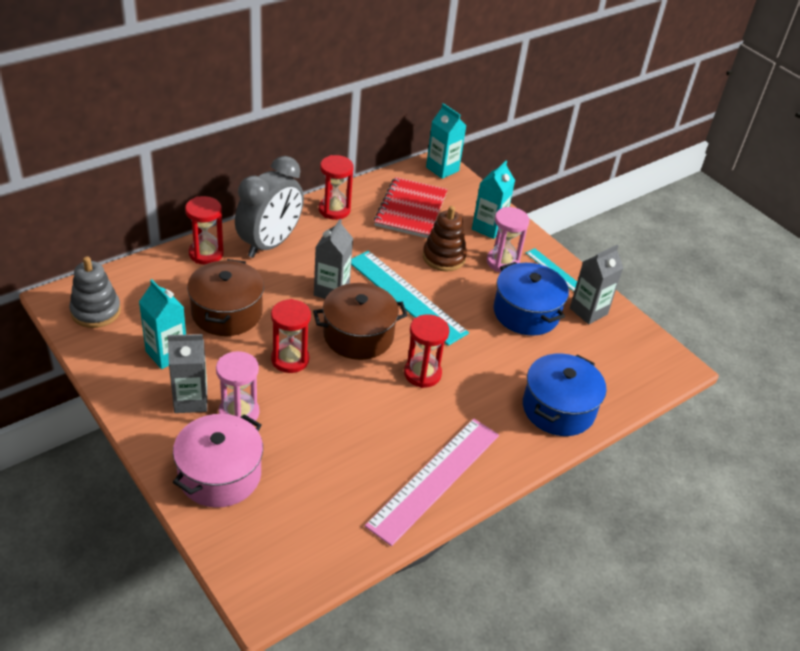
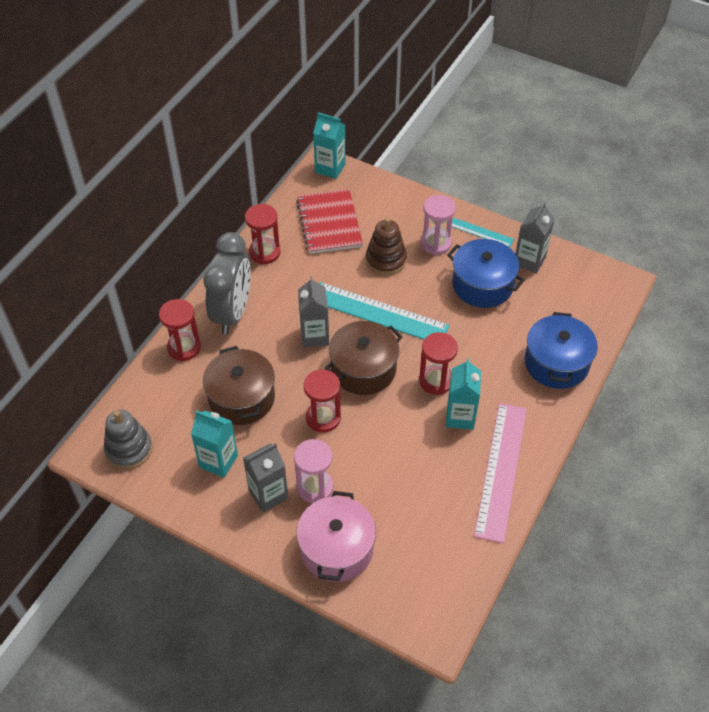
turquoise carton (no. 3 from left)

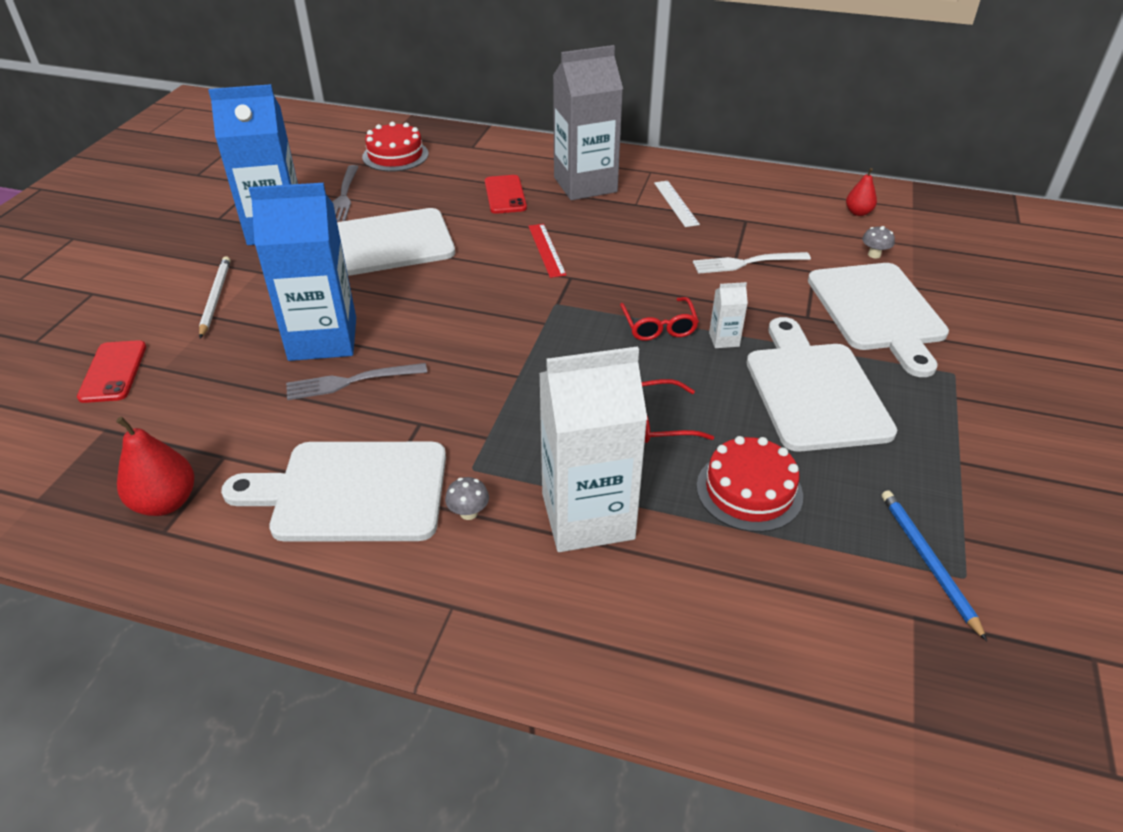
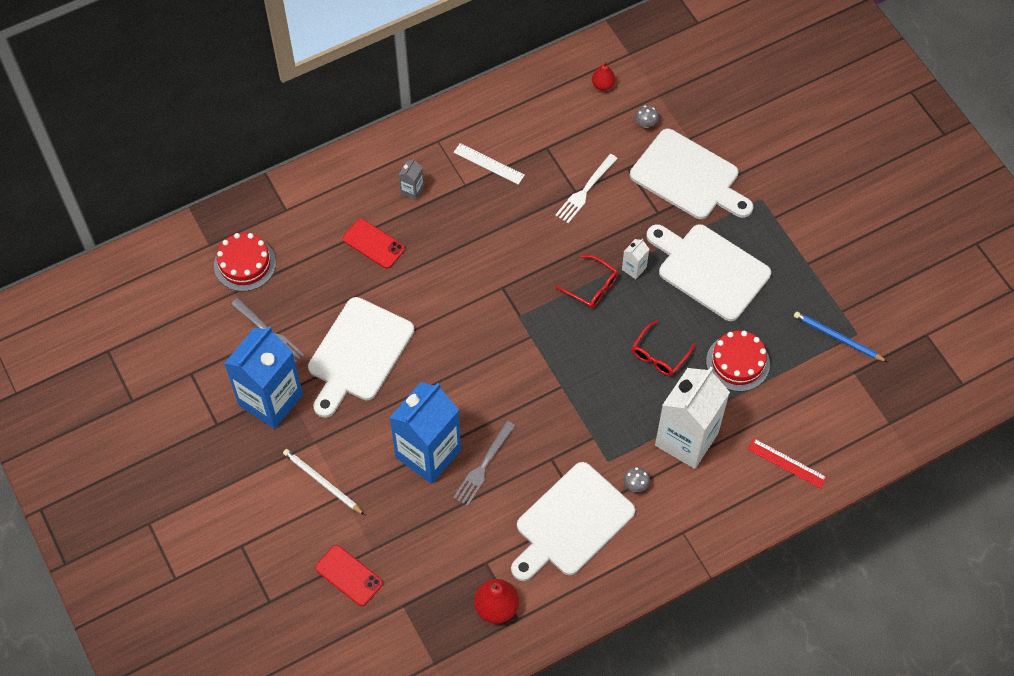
red ruler
grey carton

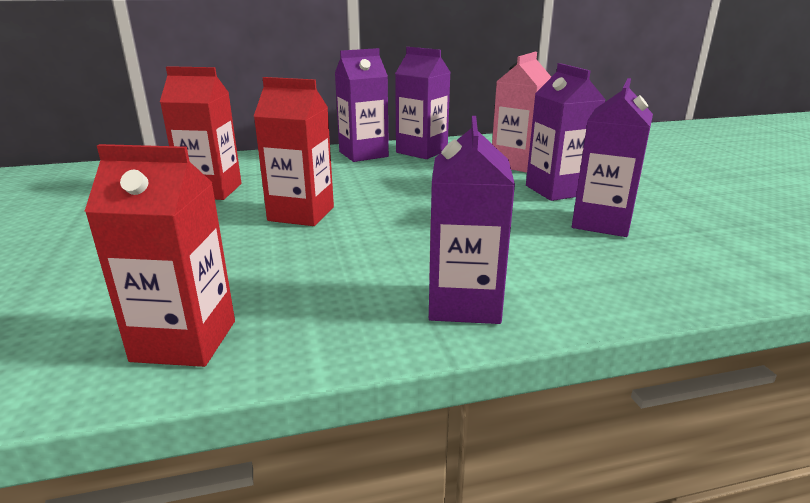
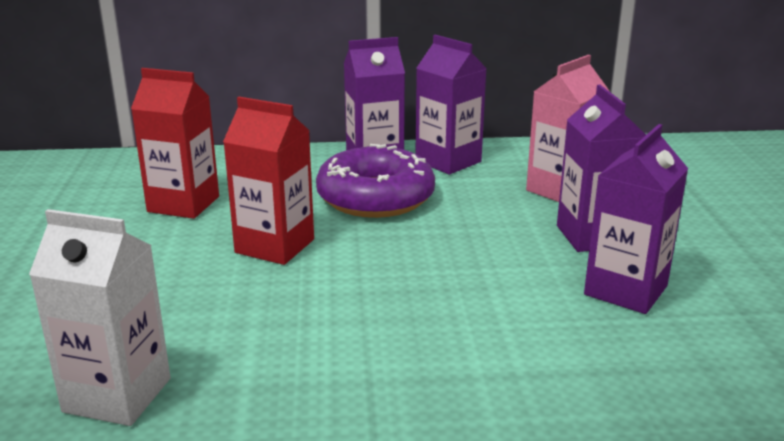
white carton
purple carton (no. 3 from left in the first image)
purple donut

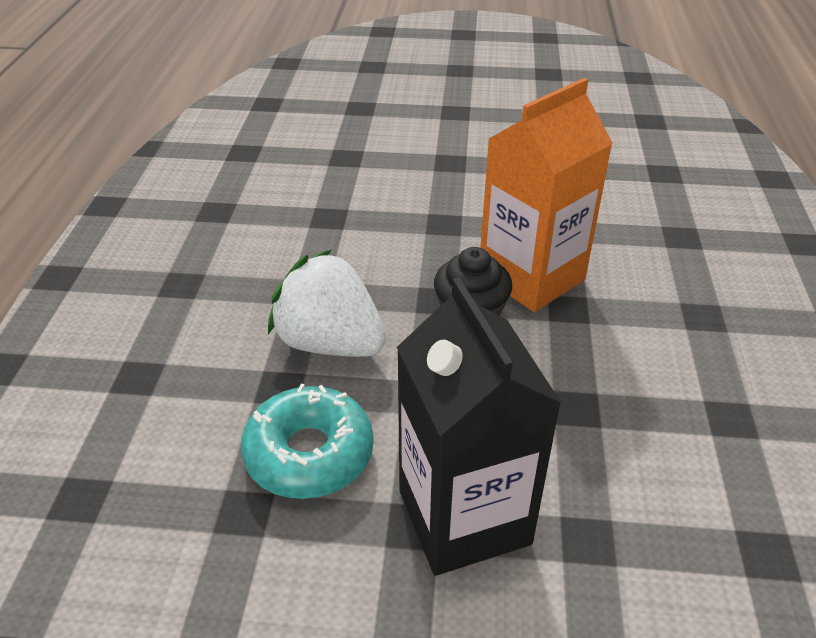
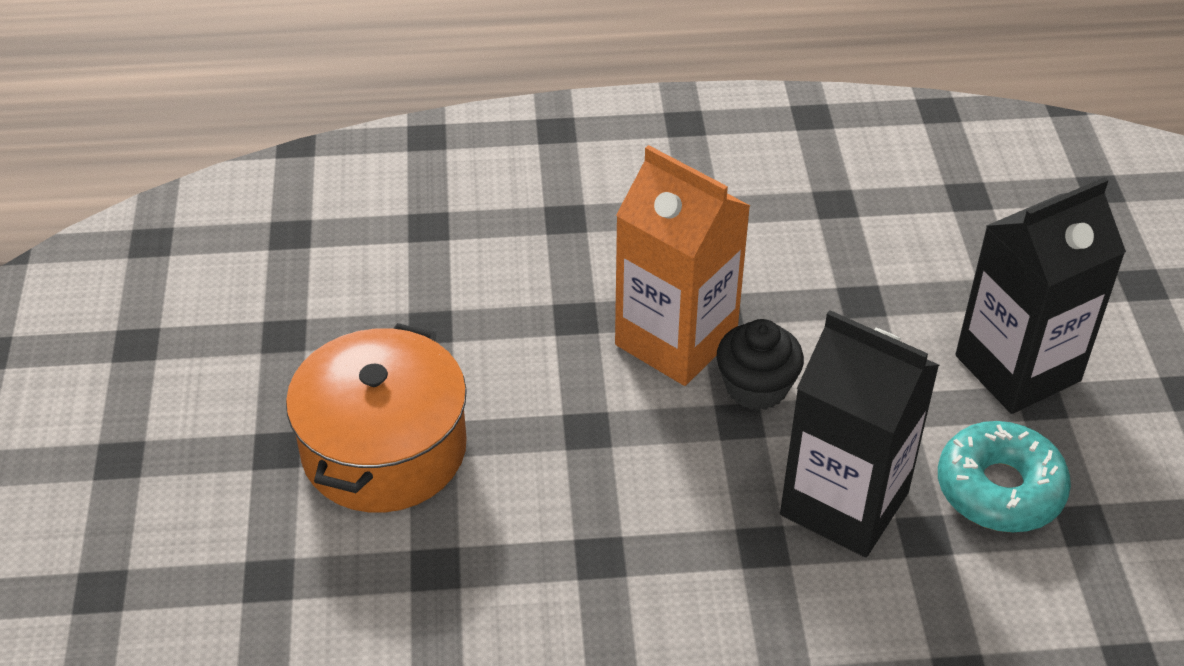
black carton (no. 1 from left)
orange pot

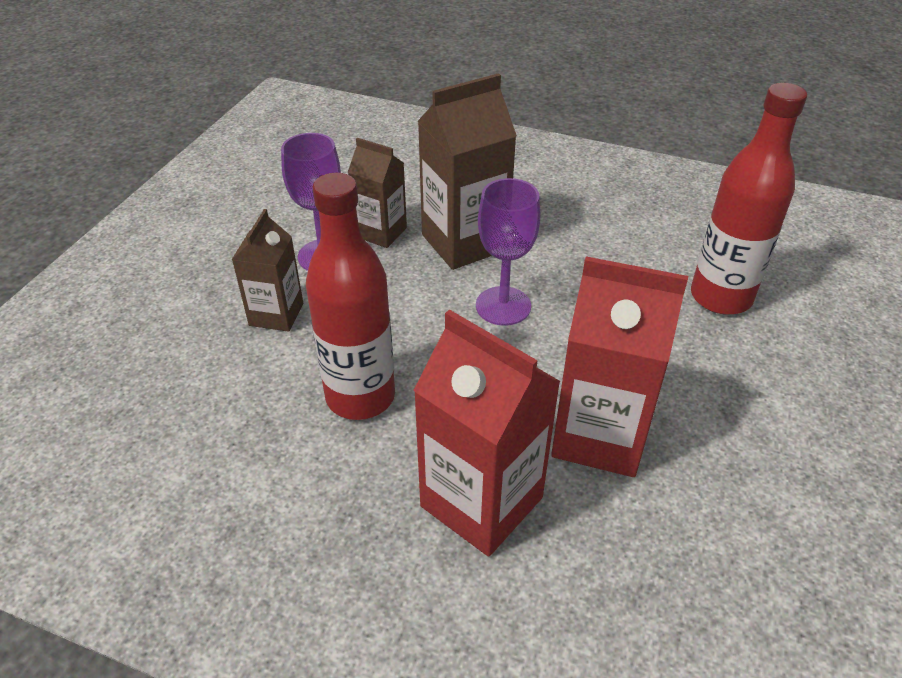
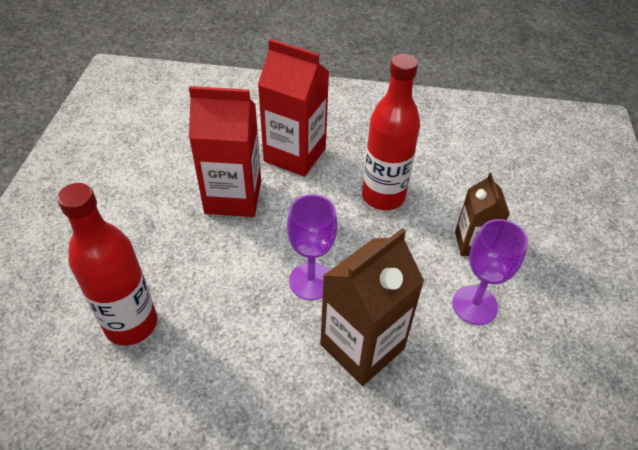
brown carton (no. 2 from left in the first image)

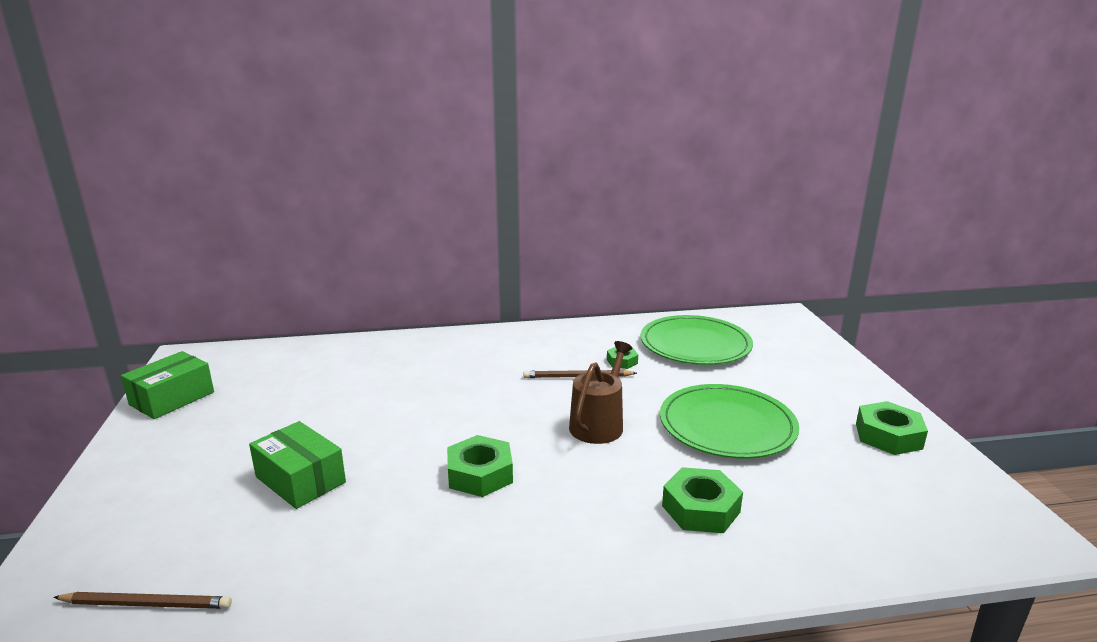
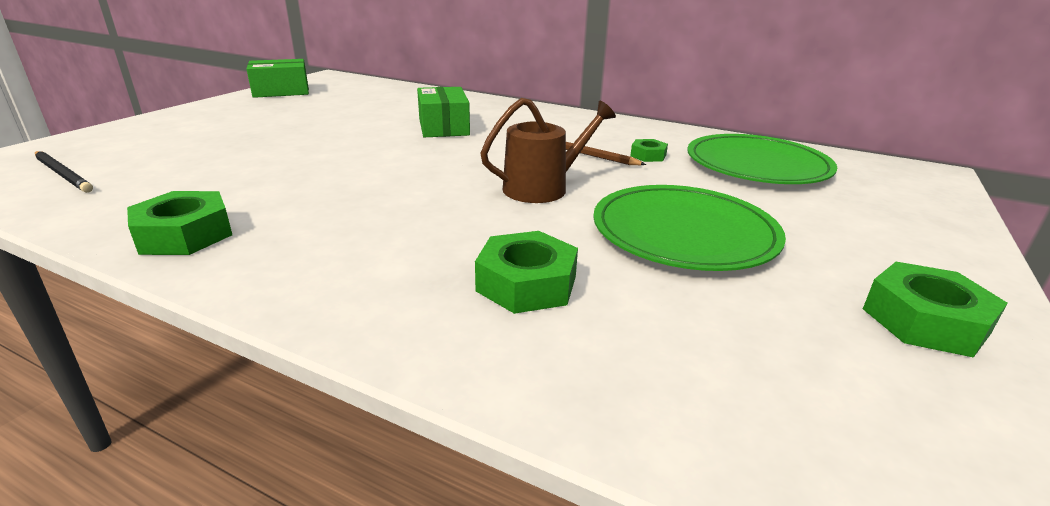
black pencil
green box (no. 2 from left)
green nut (no. 1 from left)

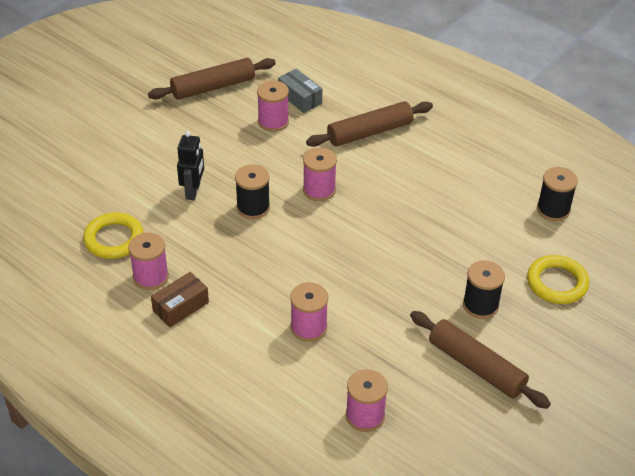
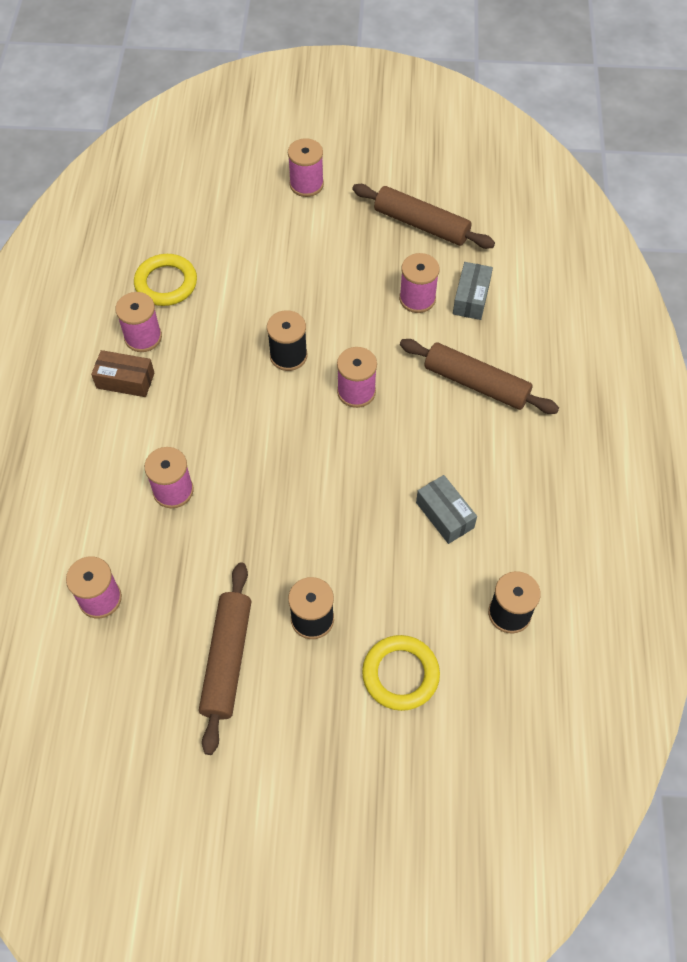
black robot
pink spool (no. 4 from left)
grey box (no. 1 from left)

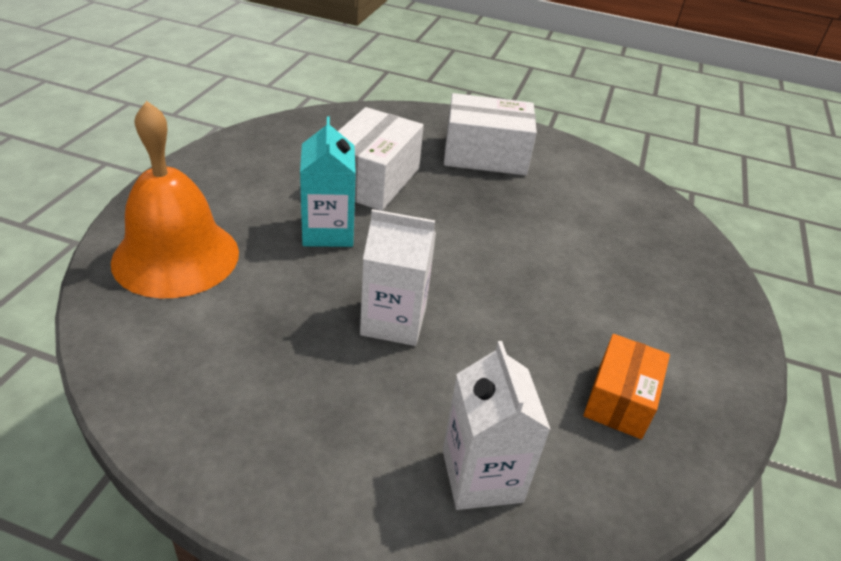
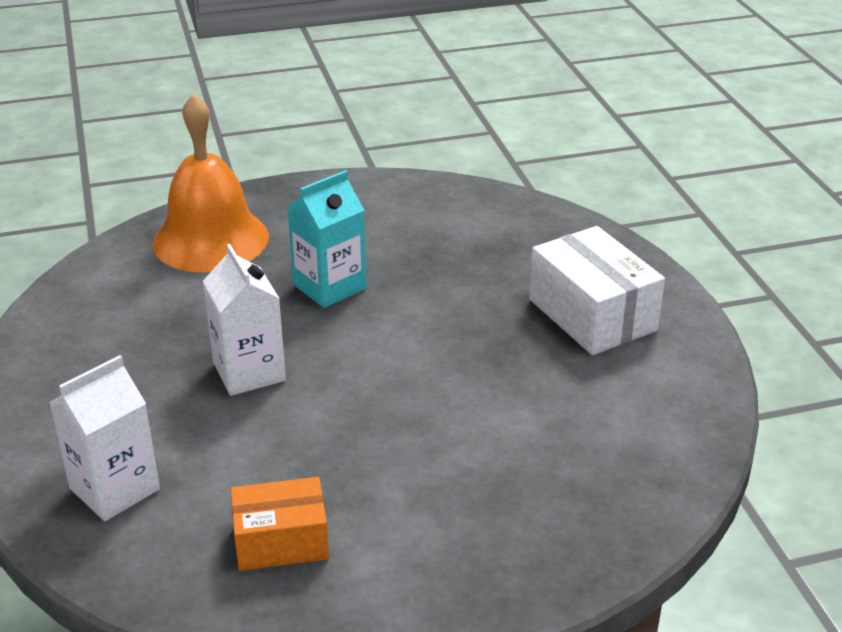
white box (no. 1 from left in the first image)

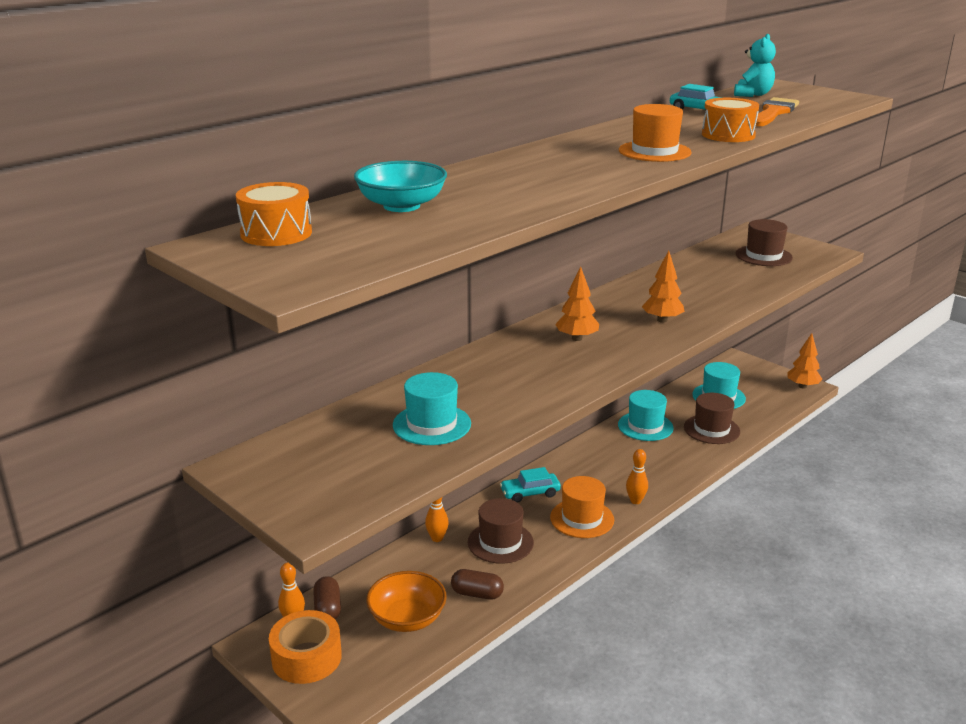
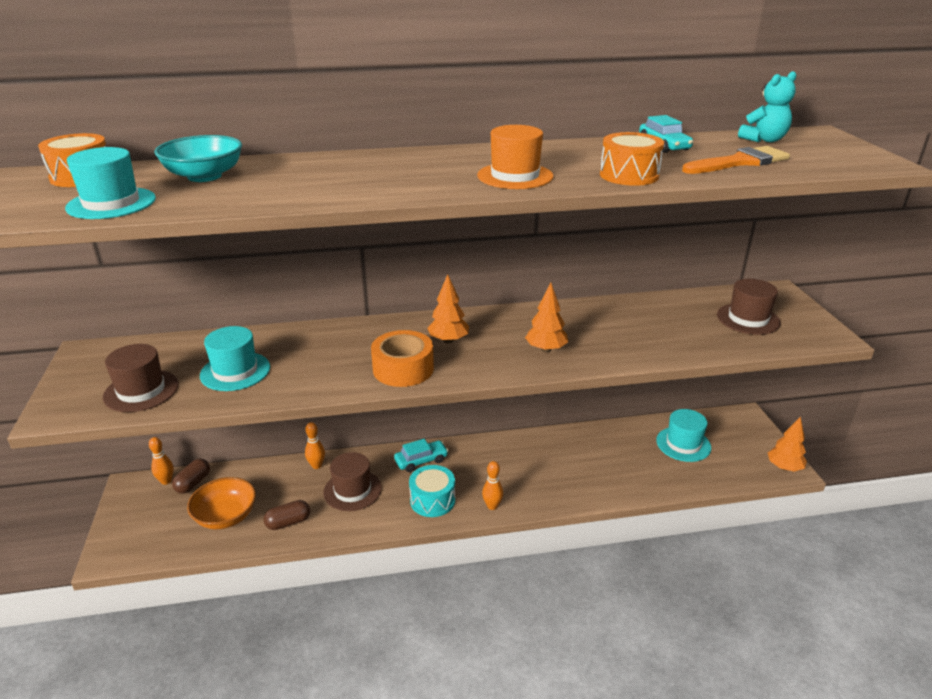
orange tape
brown capsule (no. 2 from left)
turquoise car (no. 1 from left)
turquoise drum
turquoise hat (no. 1 from left)
brown hat (no. 1 from left)

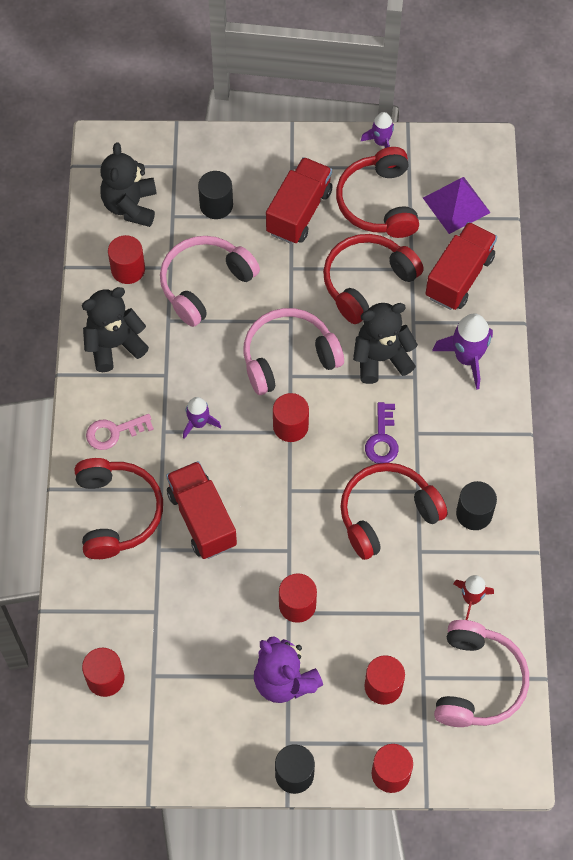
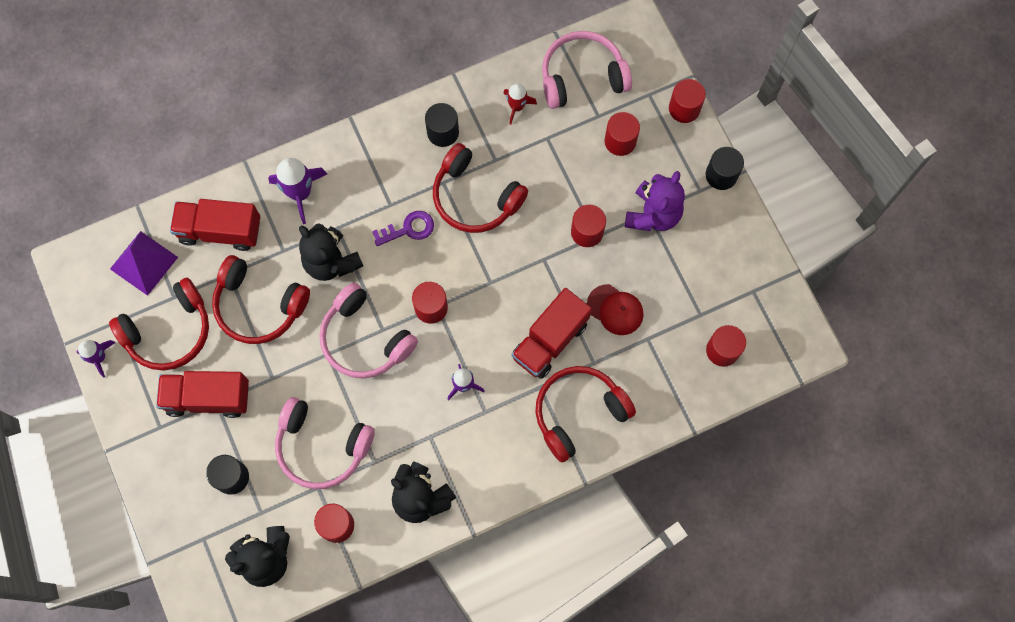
pink key
red cap

